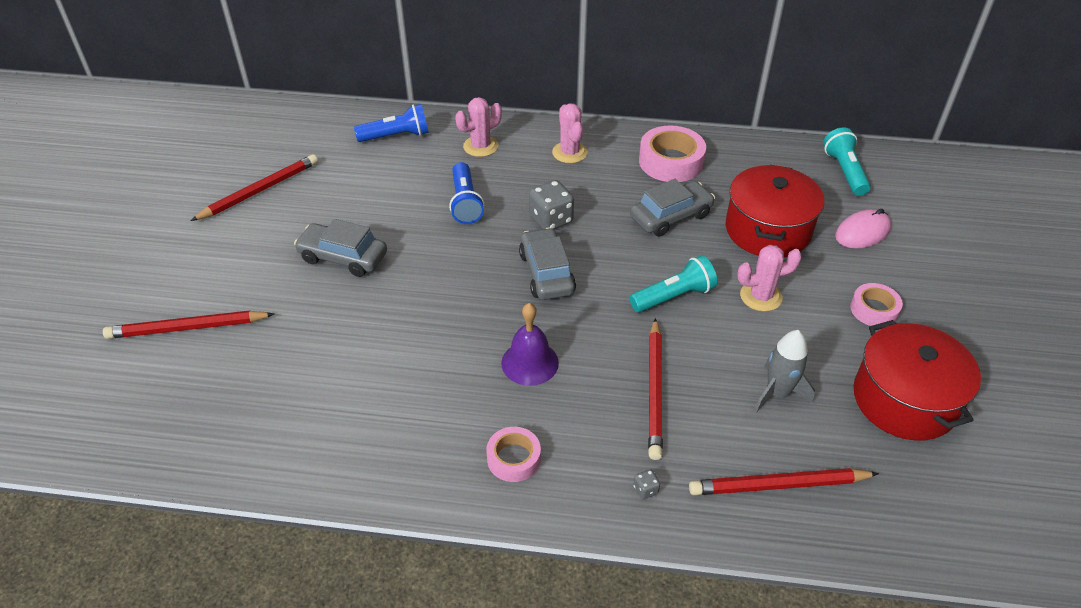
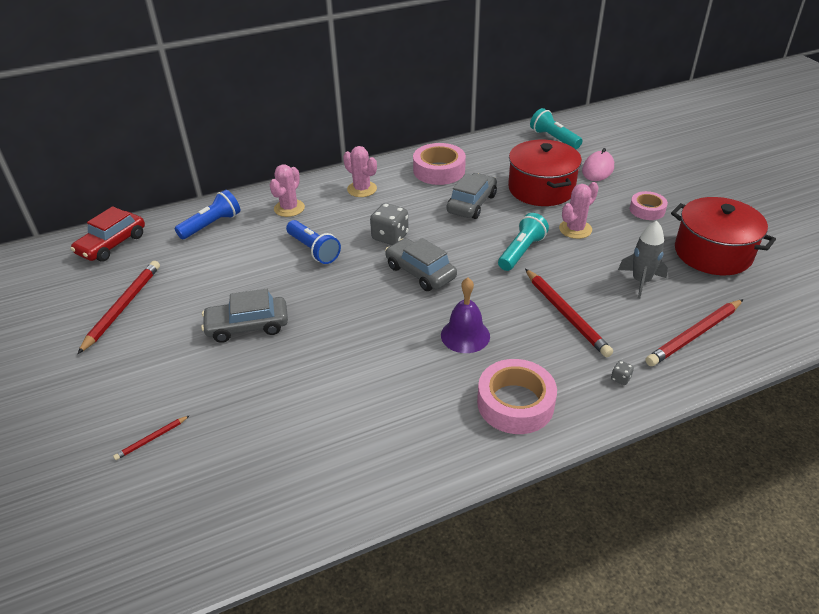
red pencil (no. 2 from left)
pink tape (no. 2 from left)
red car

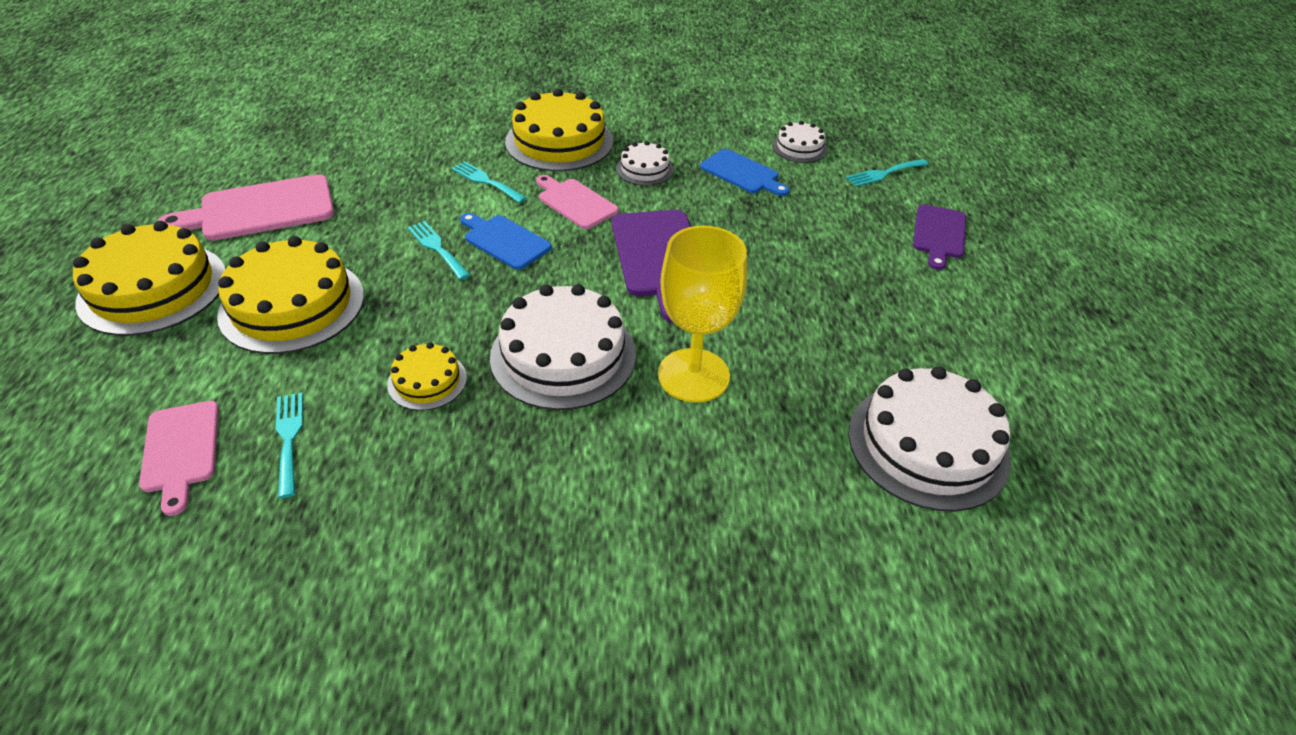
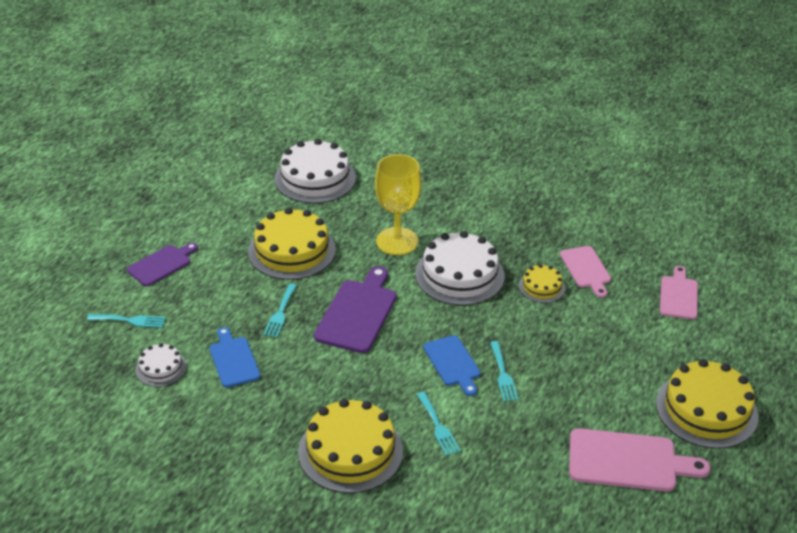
yellow cake (no. 1 from left)
turquoise fork (no. 2 from left)
pink cutting board (no. 1 from left)
white cake (no. 2 from left in the first image)

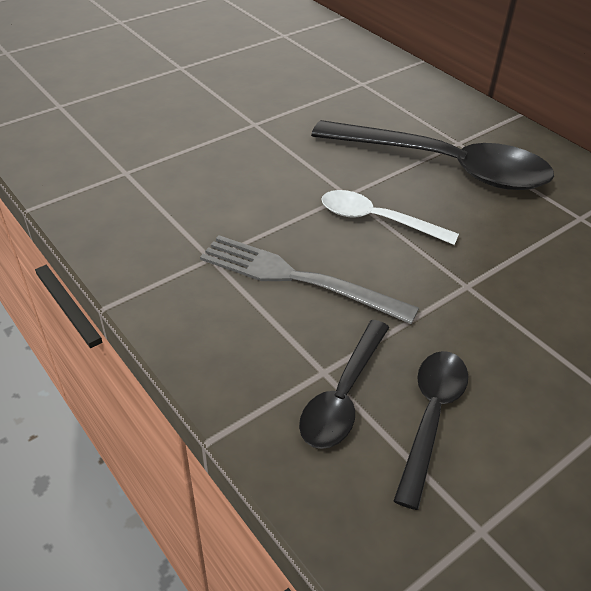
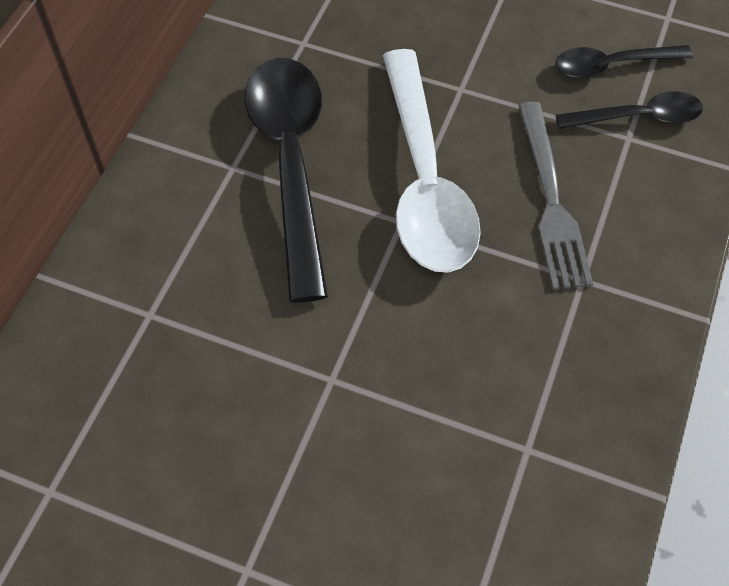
white spoon

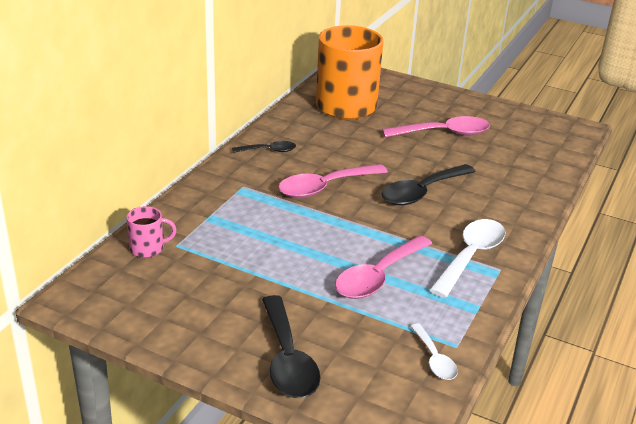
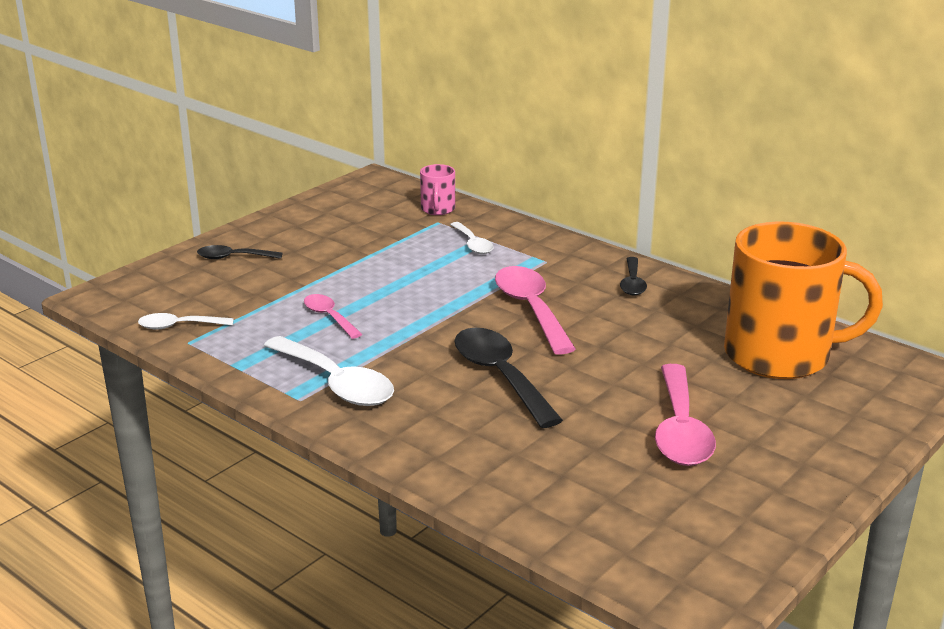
black spoon (no. 1 from left)
pink spoon (no. 1 from left)
white spoon (no. 3 from left)

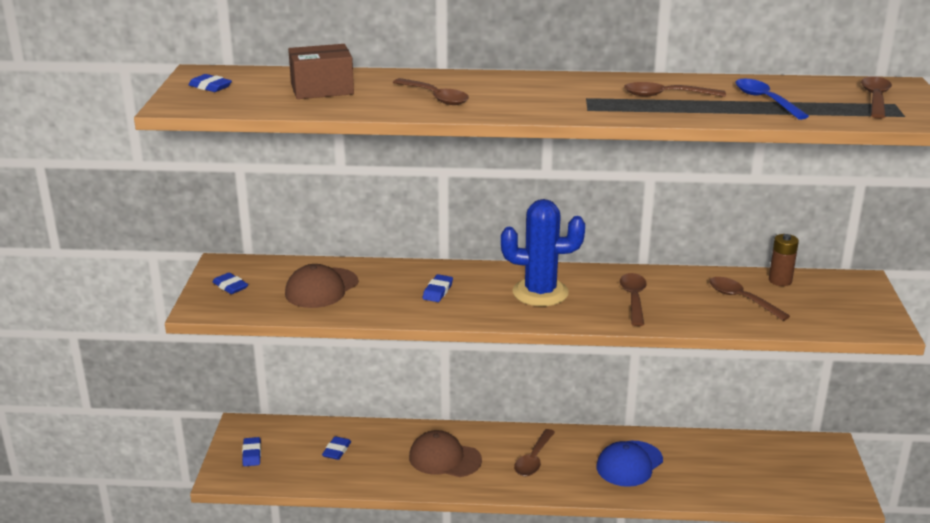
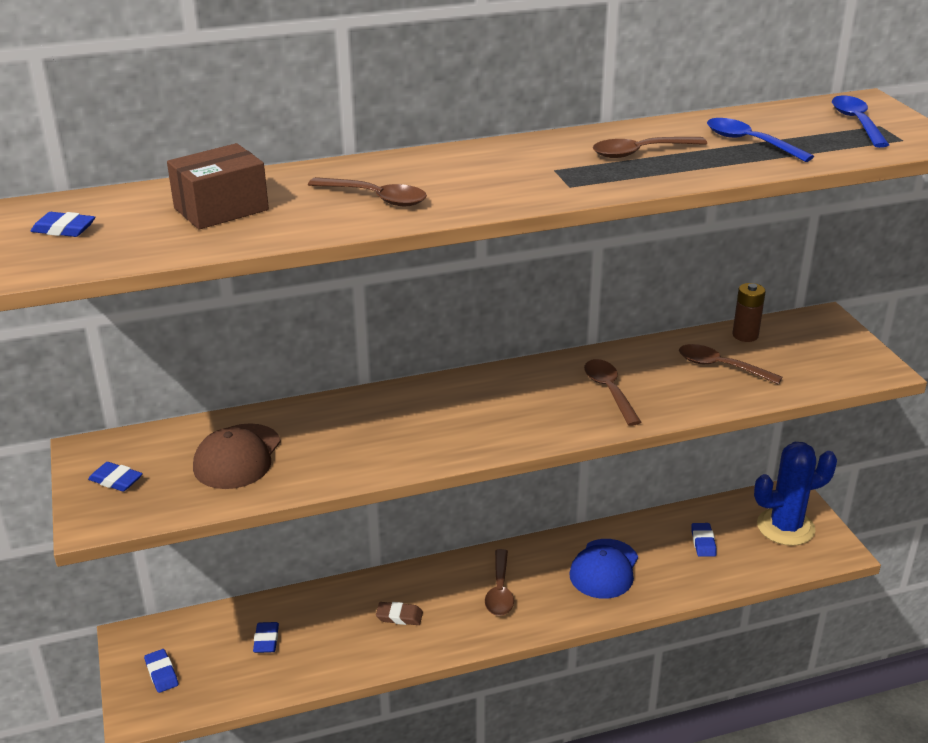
brown eraser
blue eraser (no. 5 from left)
blue cactus
blue spoon (no. 2 from left)

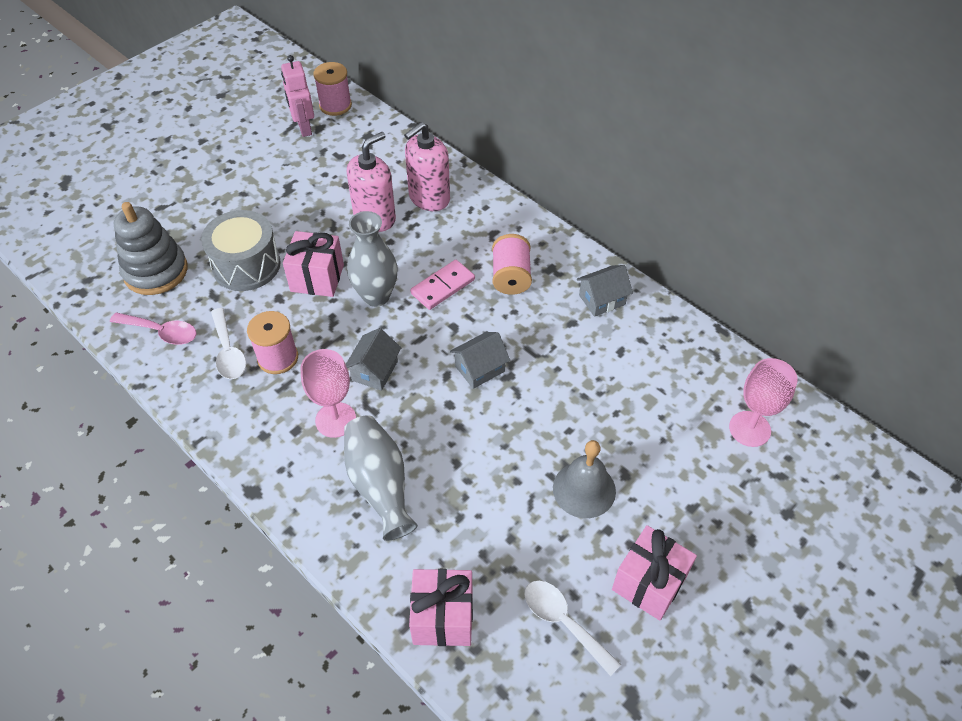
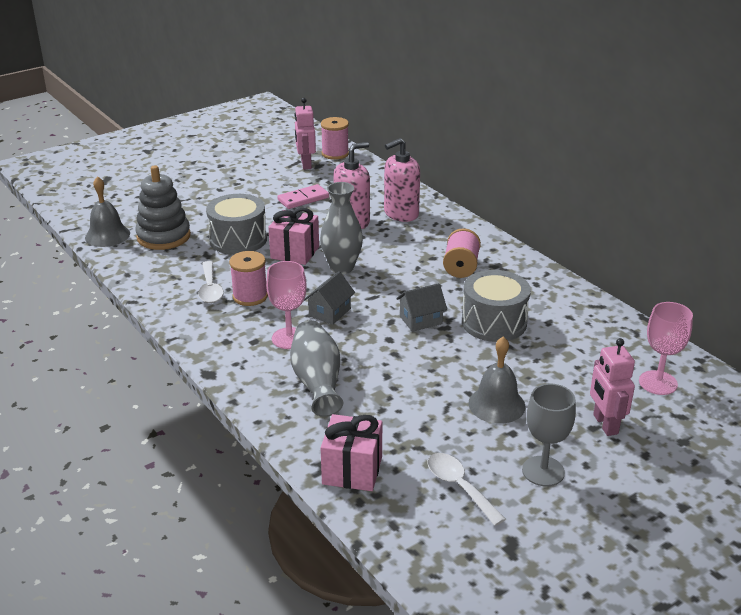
pink spoon
pink domino
grey house (no. 3 from left in the first image)
grey goblet
grey bell (no. 1 from left)
grey drum (no. 2 from left)
pink robot (no. 2 from left)

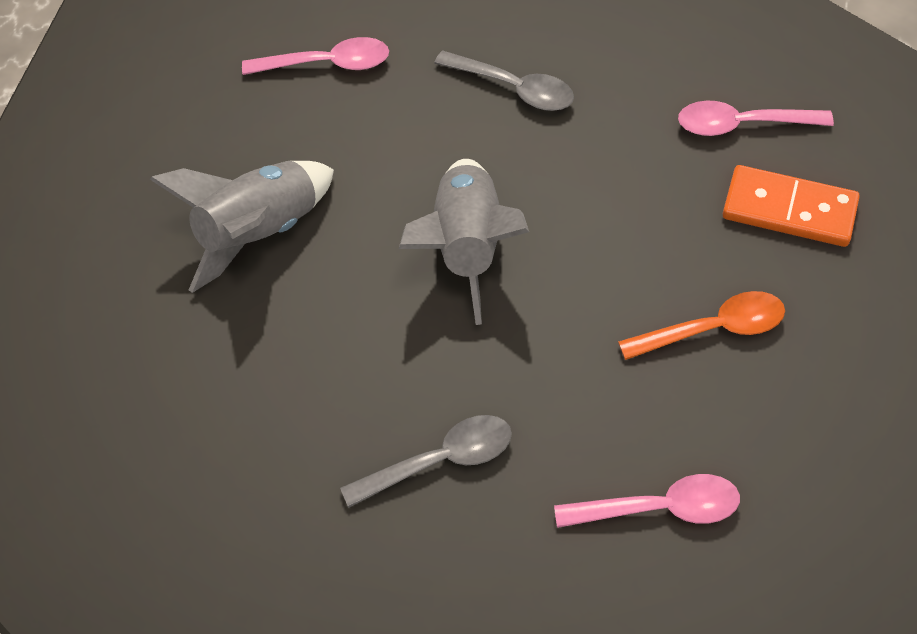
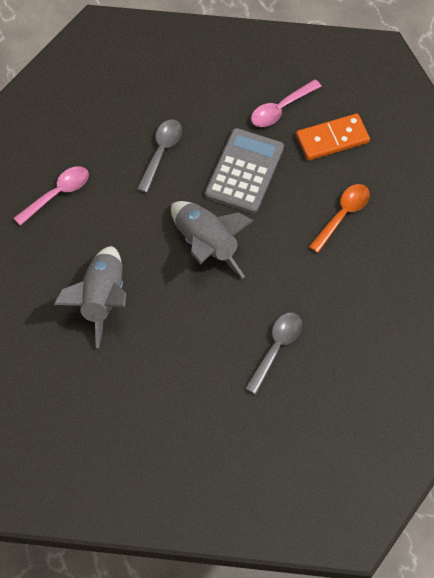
grey spoon (no. 1 from left)
pink spoon (no. 2 from left in the first image)
grey calculator

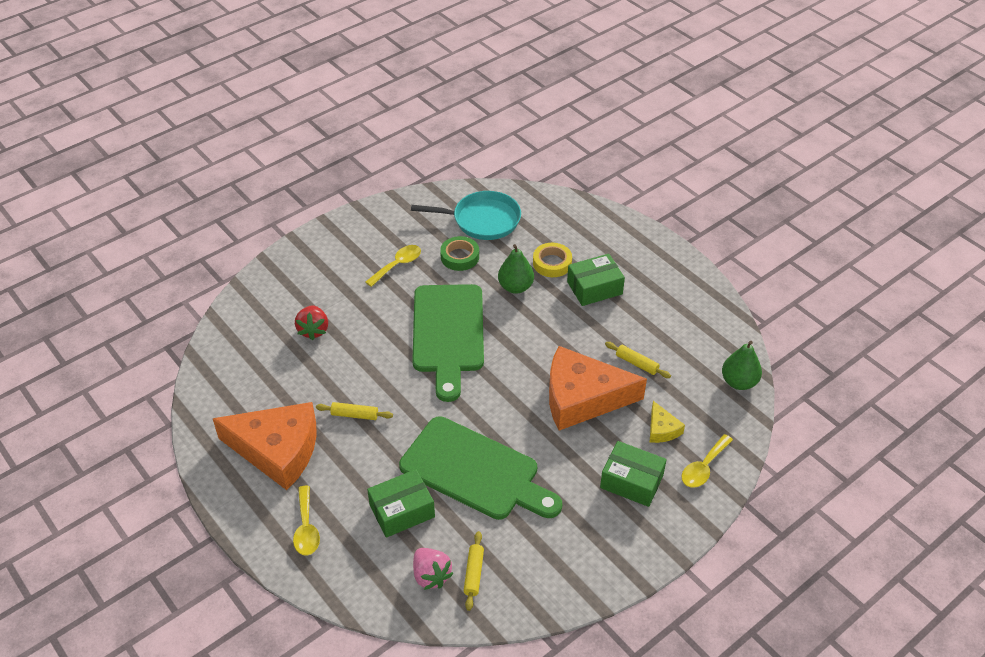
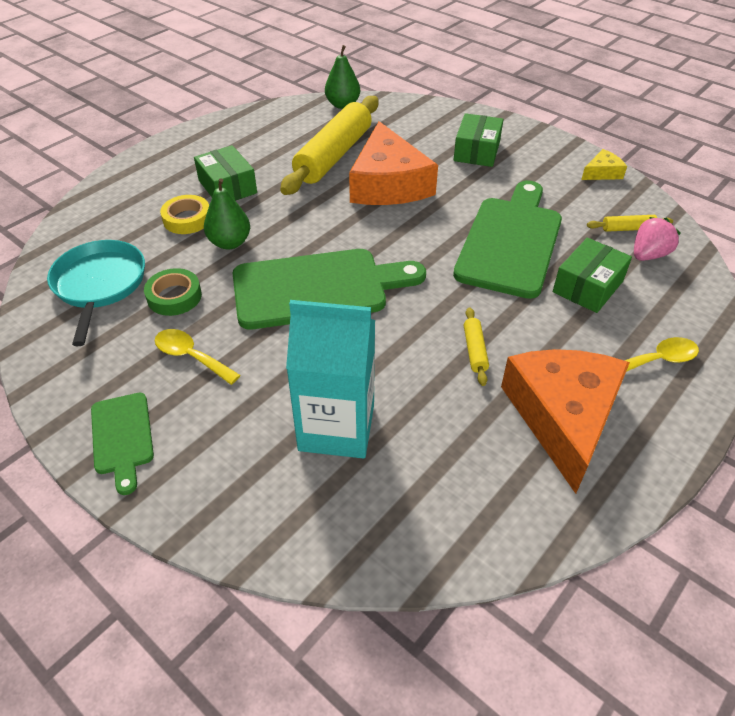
turquoise carton
green box (no. 3 from left)
yellow rolling pin (no. 1 from left)
yellow cheese
yellow spoon (no. 3 from left in the first image)
green cutting board (no. 1 from left)

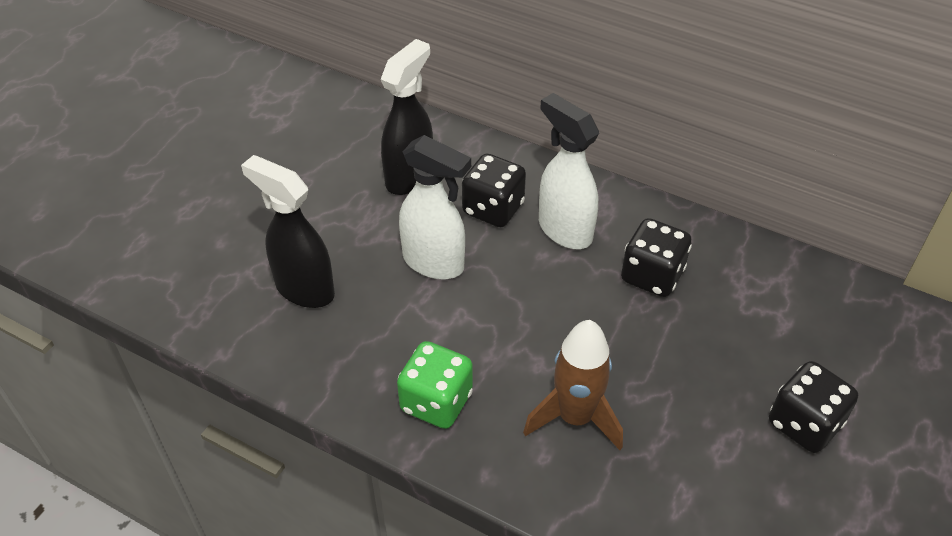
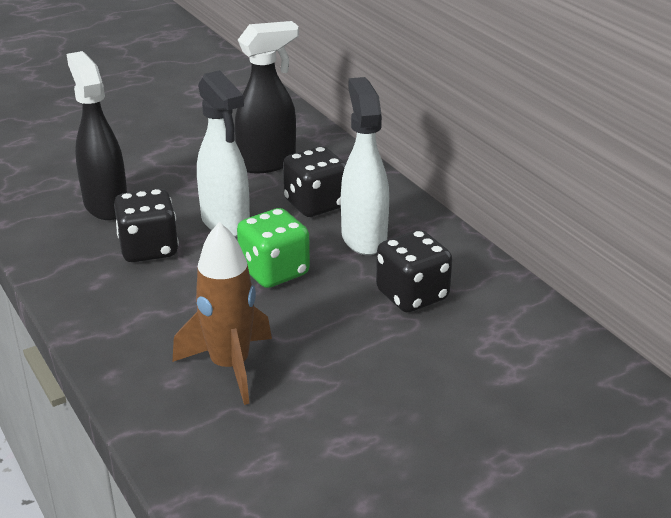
green dice
black dice (no. 1 from left)

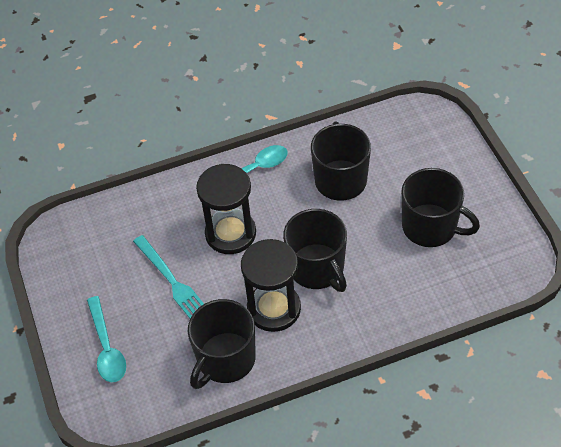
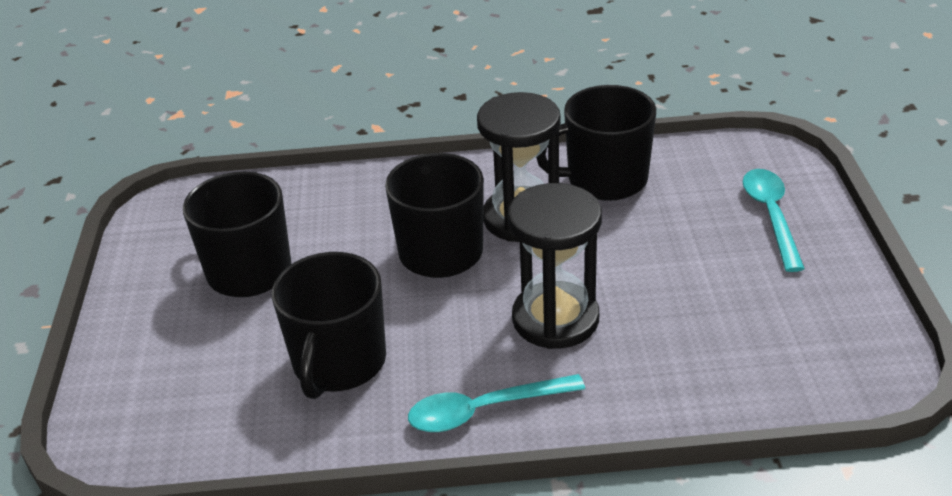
turquoise fork
black mug (no. 4 from left)

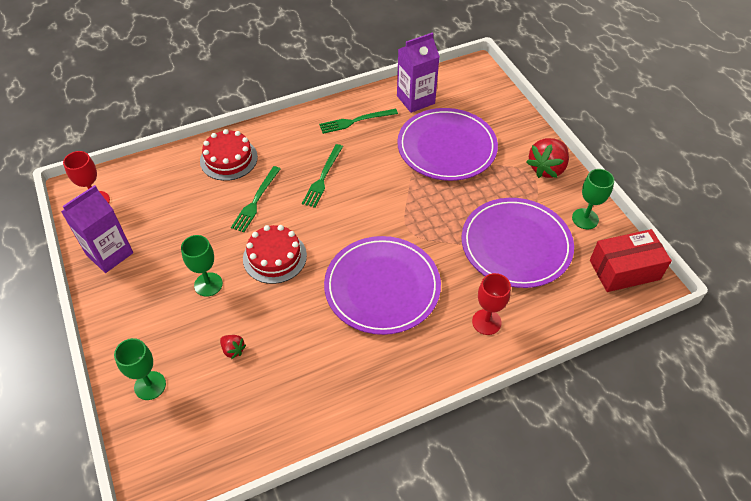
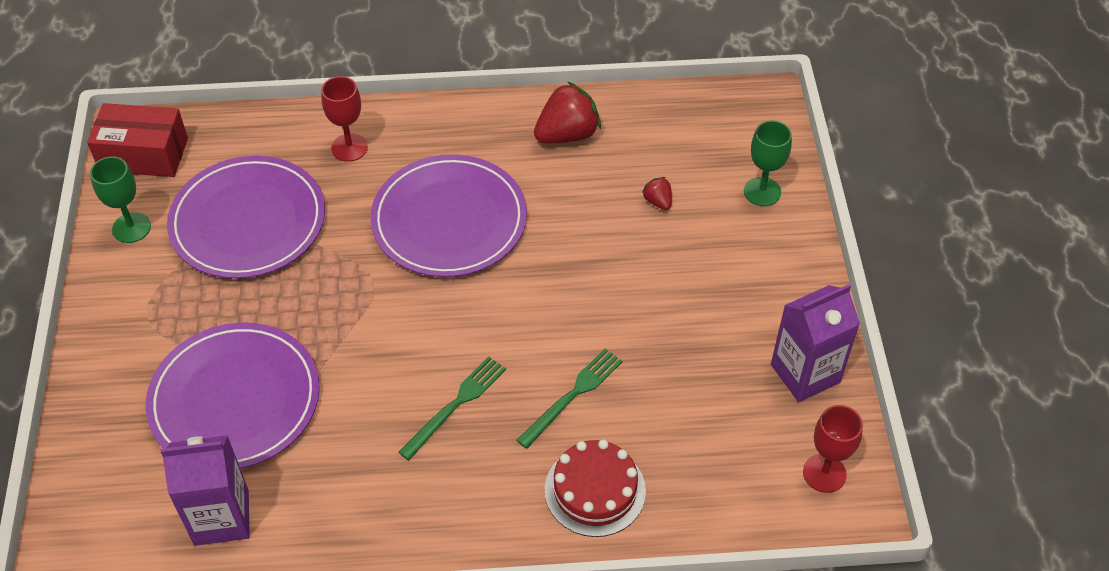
green goblet (no. 2 from left in the first image)
red cake (no. 2 from left in the first image)
green fork (no. 3 from left in the first image)
red strawberry (no. 1 from left)

